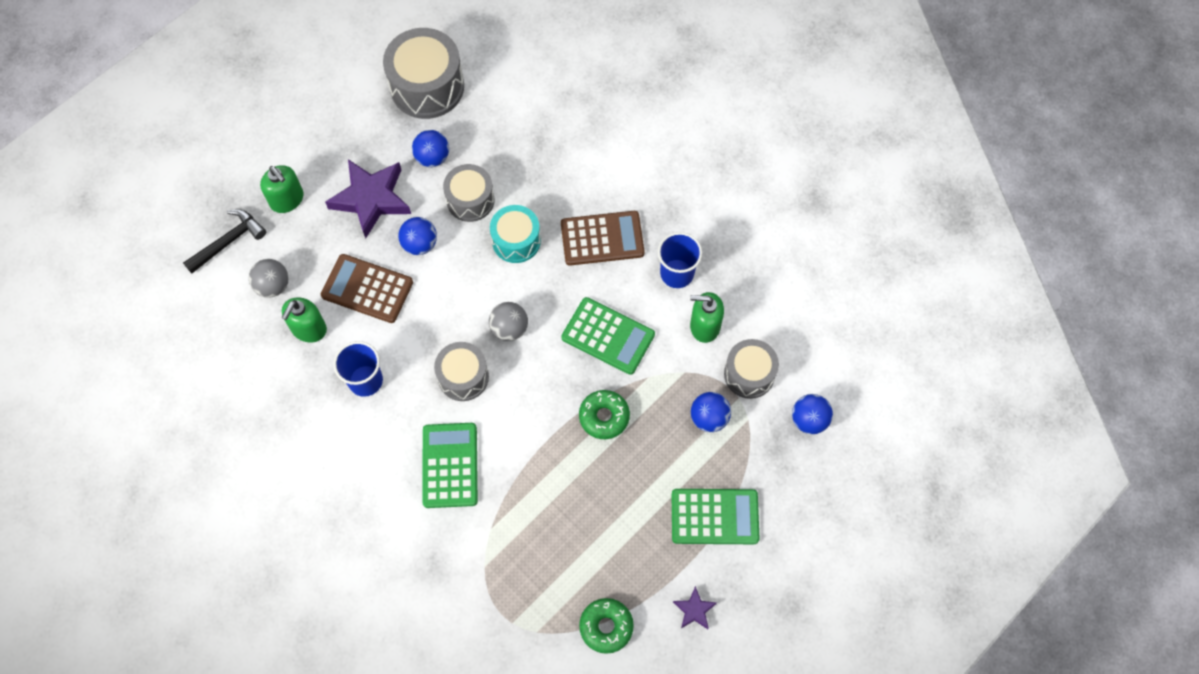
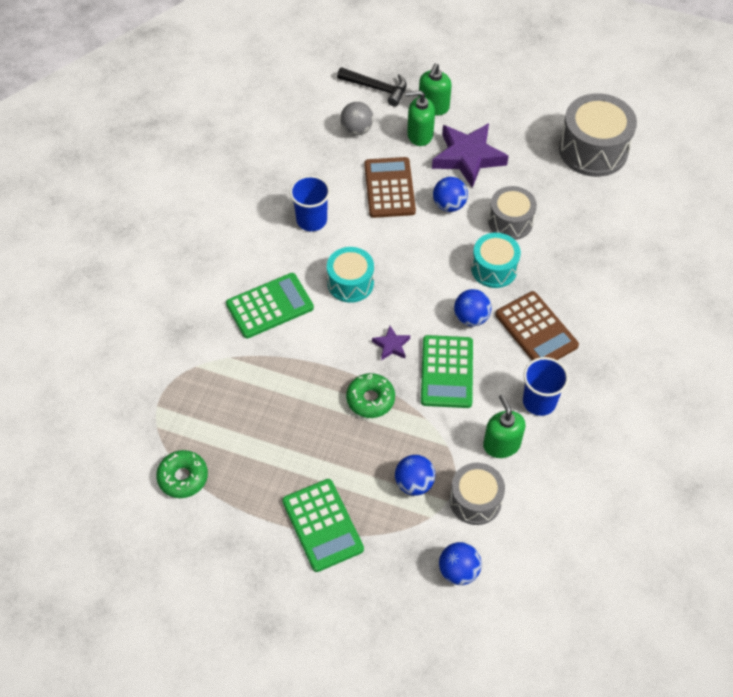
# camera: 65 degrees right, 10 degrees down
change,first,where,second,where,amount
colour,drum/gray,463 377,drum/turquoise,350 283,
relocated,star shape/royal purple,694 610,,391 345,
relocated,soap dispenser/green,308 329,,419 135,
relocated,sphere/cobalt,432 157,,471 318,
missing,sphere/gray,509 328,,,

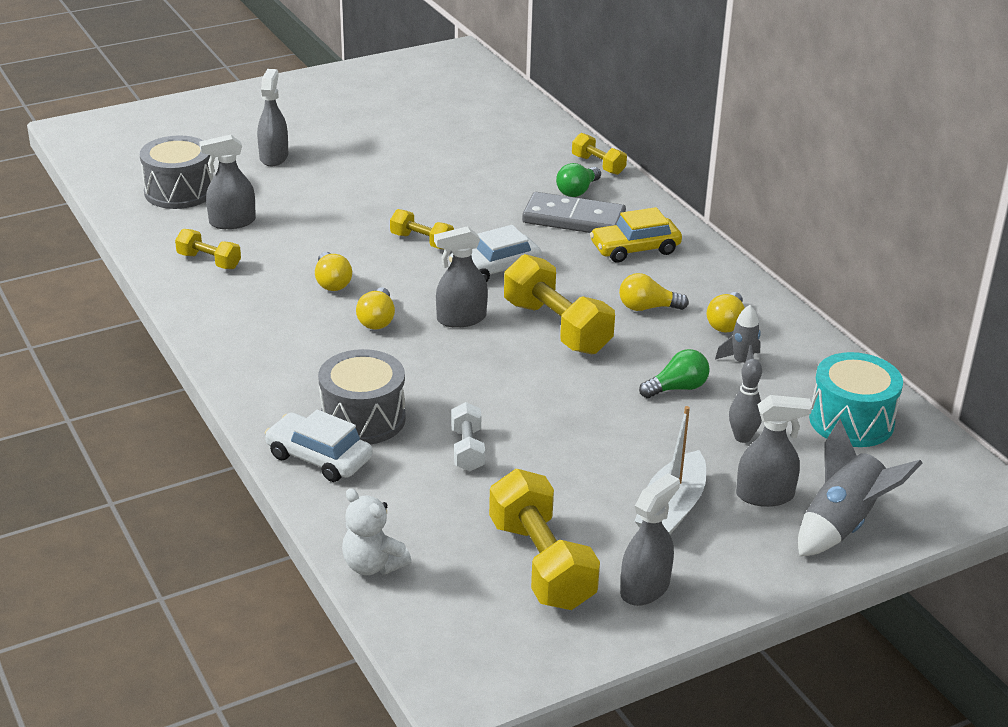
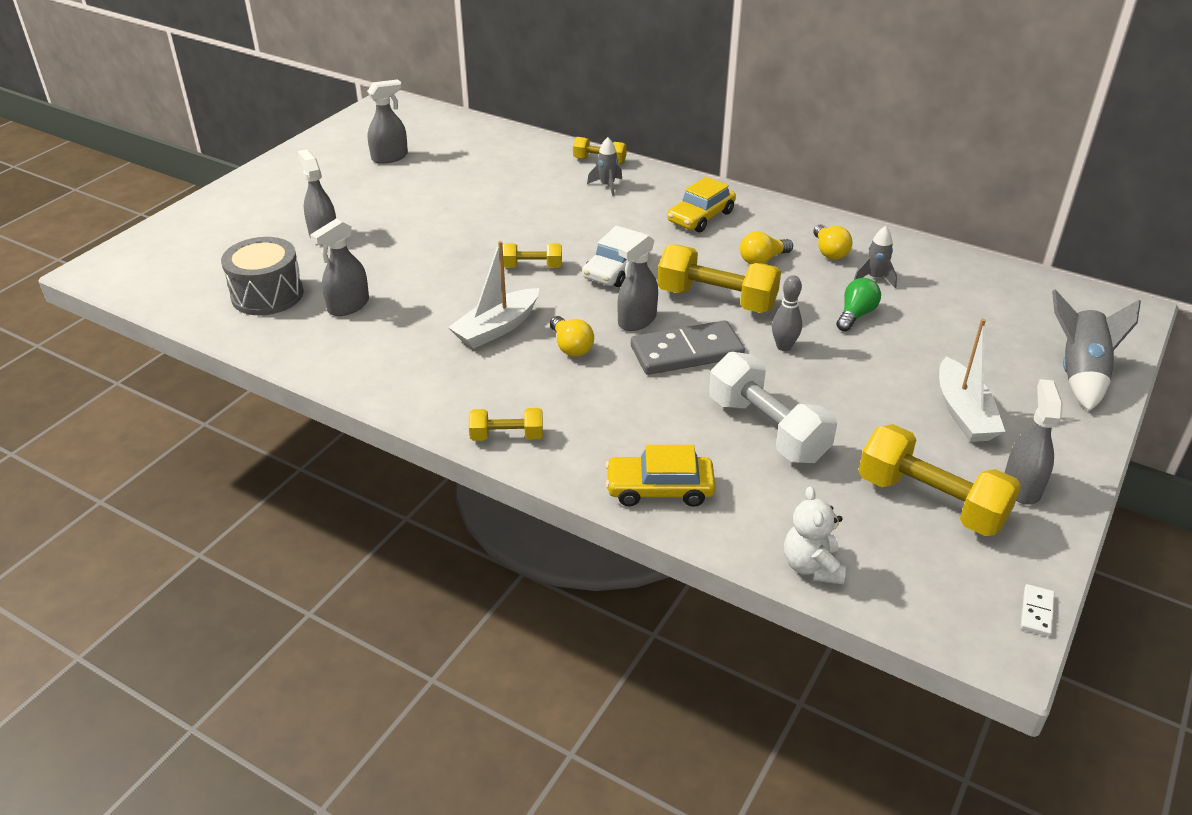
# camera: 30 degrees left, 5 degrees up
change,first,where,second,where,amount
relocated,spray bottle/gray,765 495,,390 157,
exchanged,lightbulb/golden,332 282,boat/white,496 328,
relocated,hand weight/golden,209 261,,507 436,
exchanged,lightbulb/green,577 191,rocket/gray,607 186,
colour,toy car/white,319 457,toy car/golden,659 489,
relocated,domino/gray,573 219,,686 352,
size,hand weight/white,467 450,,767 429,x1.85
relocated,tenpin/gray,742 437,,784 346,
spun,stuffed bear/white,373 565,,811 566,75 degrees clockwise
appeared,,,domino/white,1037 612,
missing,drum/gray,363 419,,,
missing,drum/turquoise,851 421,,,

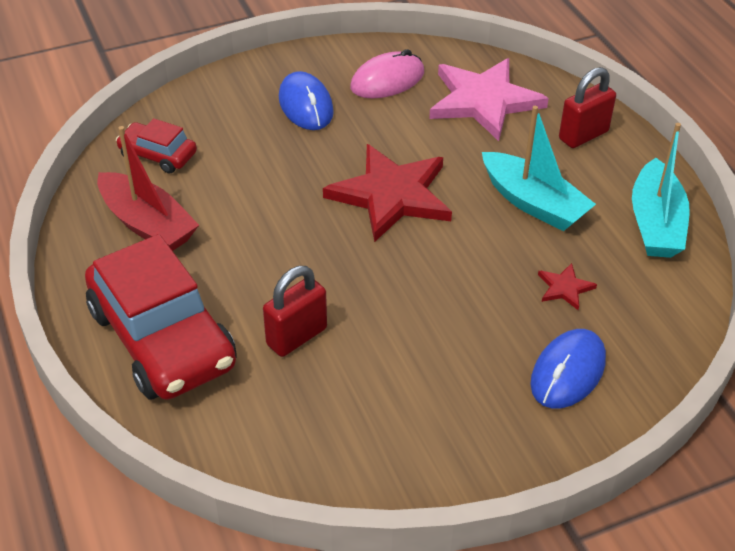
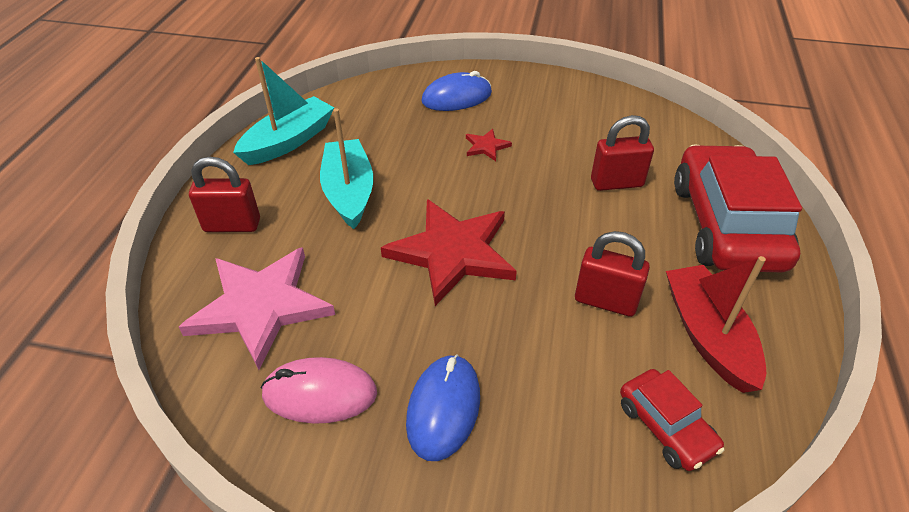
# camera: 145 degrees left, 0 degrees up
change,first,where,second,where,amount
relocated,star shape/scarlet,564 288,,486 146,
appeared,,,lock/scarlet,605 301,

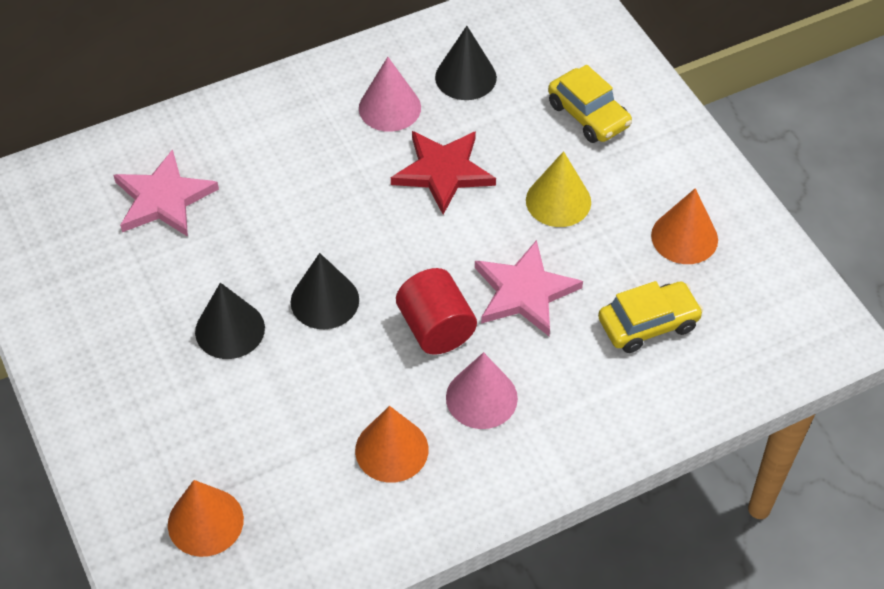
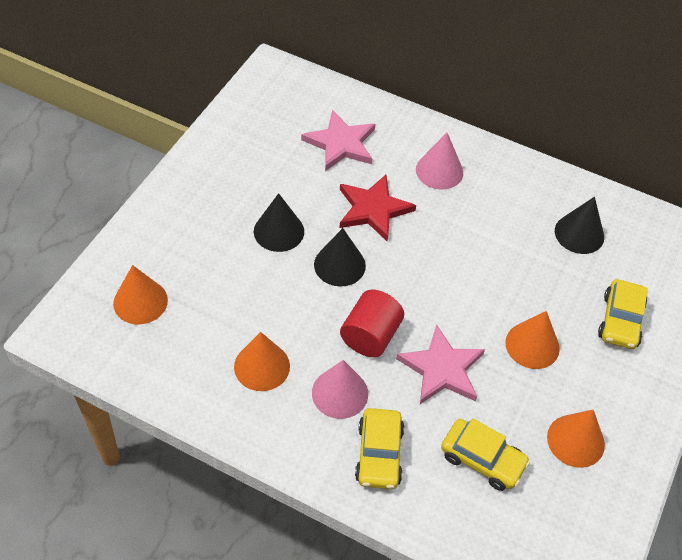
# camera: 50 degrees right, 0 degrees up
change,first,where,second,where,amount
relocated,star shape/scarlet,443 172,,373 209,
appeared,,,toy car/golden,379 454,
relocated,solid cone/pink,389 108,,439 171,
colour,solid cone/golden,558 201,solid cone/orange-coloured,532 345,

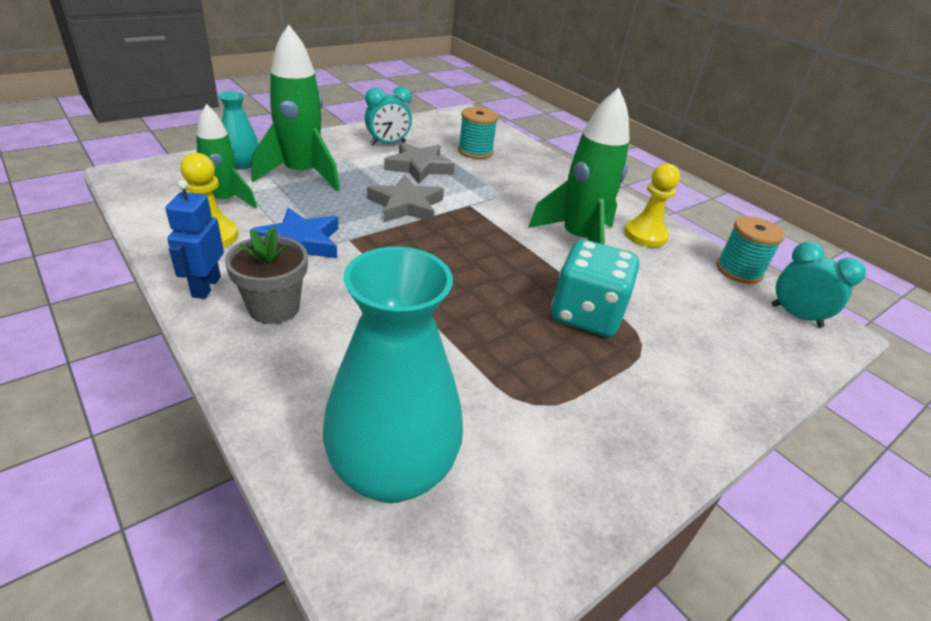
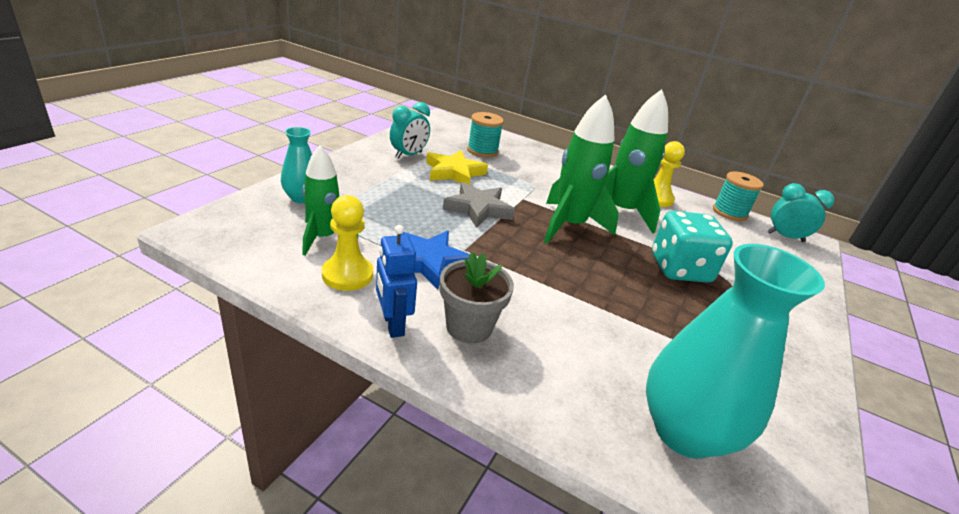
# camera: 25 degrees left, 5 degrees down
change,first,where,second,where,amount
colour,star shape/gray,419 167,star shape/golden,454 172,
relocated,rocket/green,301 174,,569 226,

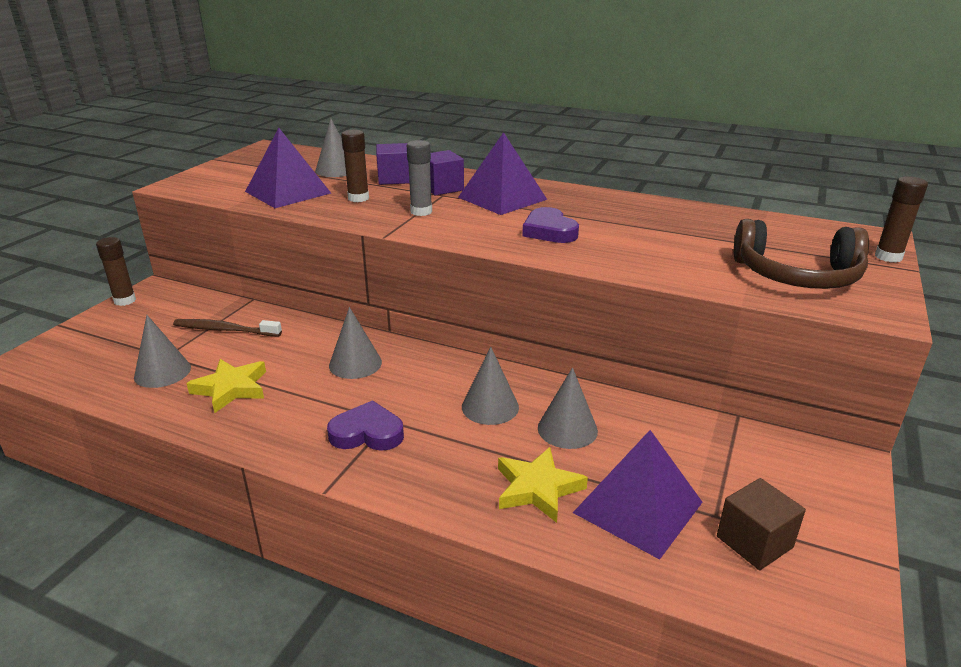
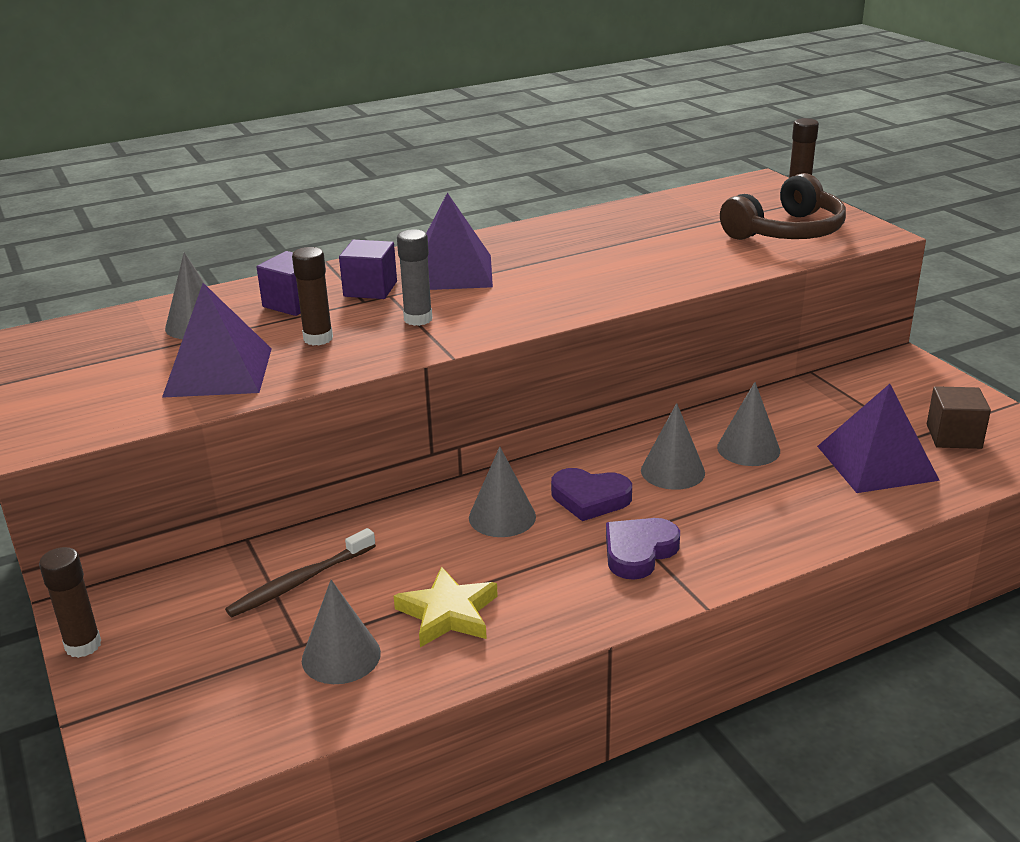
# camera: 50 degrees left, 0 degrees up
change,first,where,second,where,amount
relocated,love heart/royal purple,549 231,,590 498,
missing,star shape/golden,537 488,,,

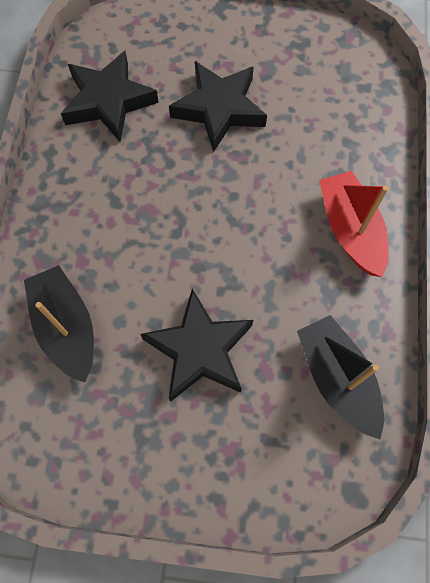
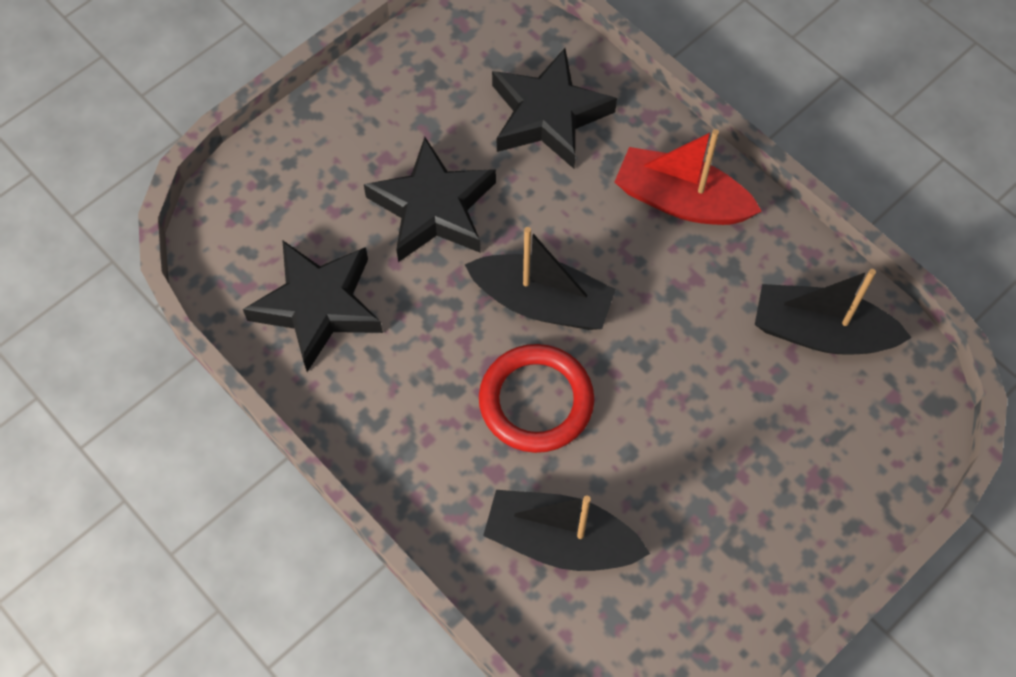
# camera: 50 degrees left, 5 degrees down
change,first,where,second,where,amount
appeared,,,boat/black,542 302,
appeared,,,torus/scarlet,536 401,
relocated,star shape/black,200 350,,548 115,

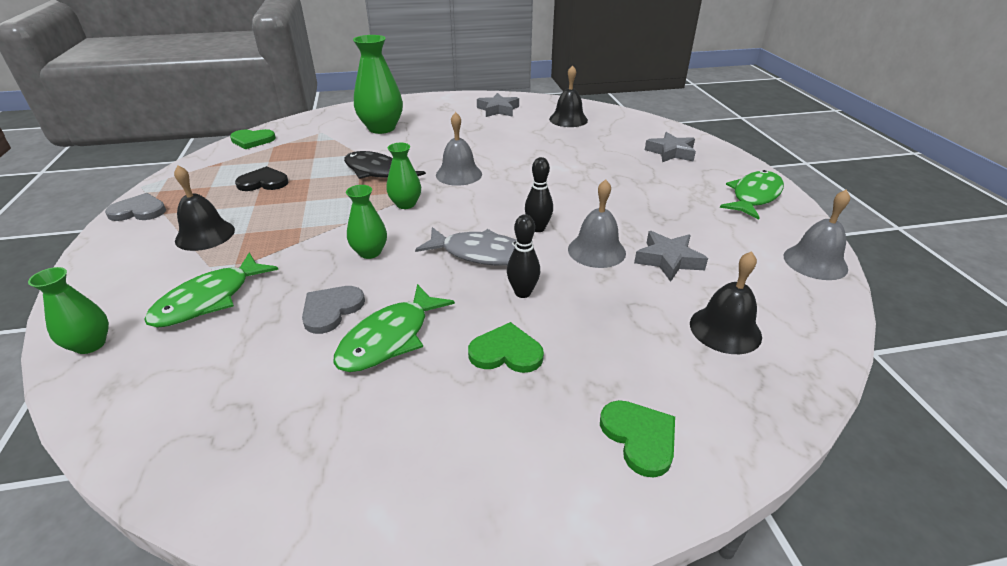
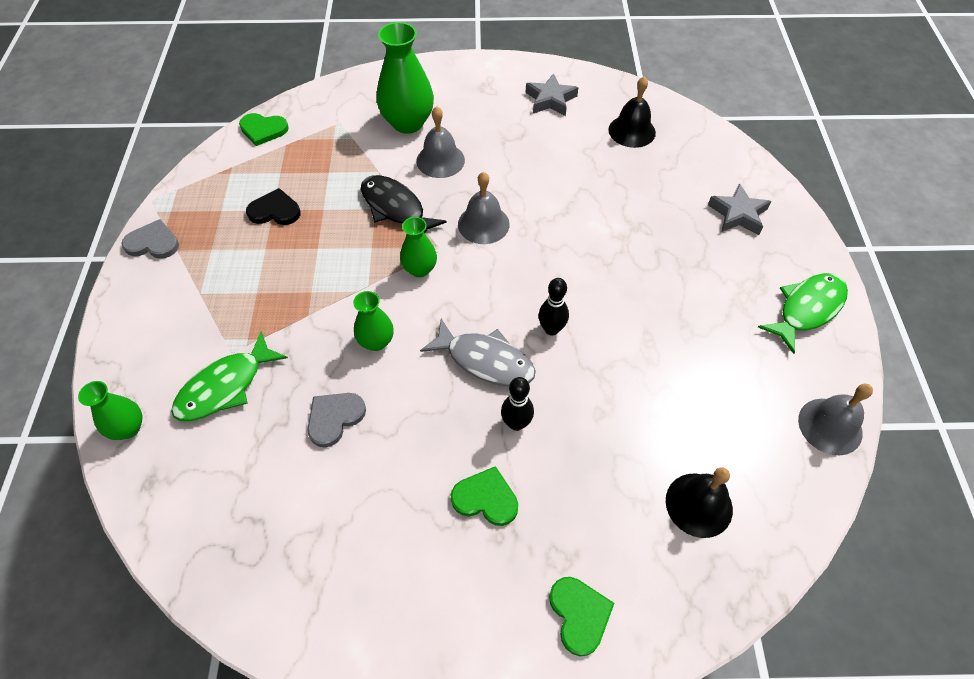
# camera: 10 degrees right, 20 degrees up
change,first,where,second,where,amount
relocated,bell/gray,596 251,,440 160,
missing,bell/black,205 235,,,
missing,toy fish/green,389 338,,,
missing,star shape/gray,668 260,,,

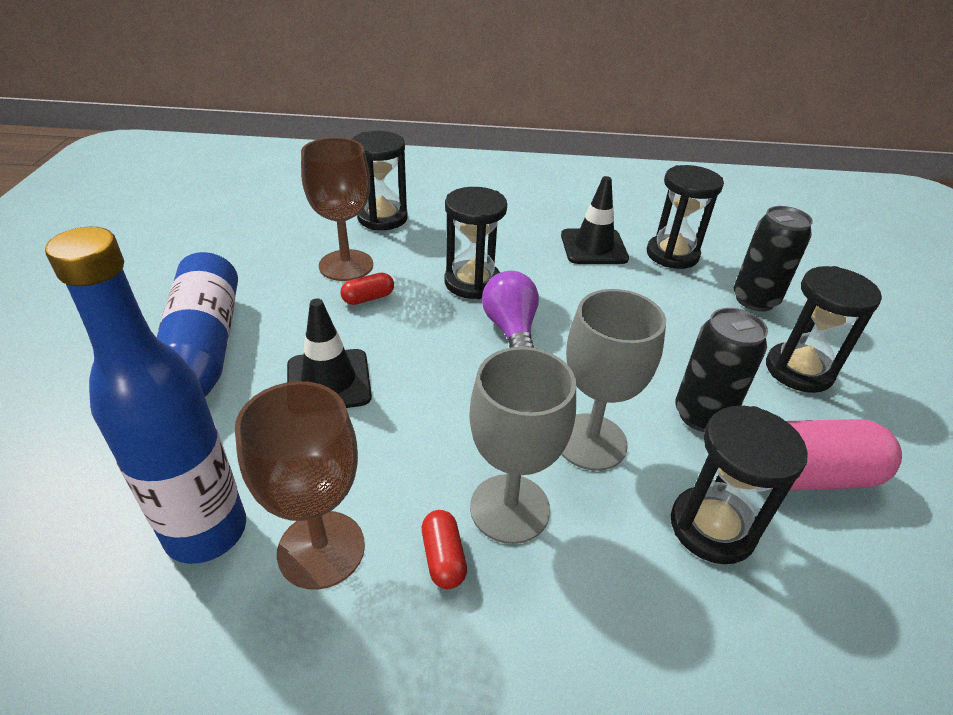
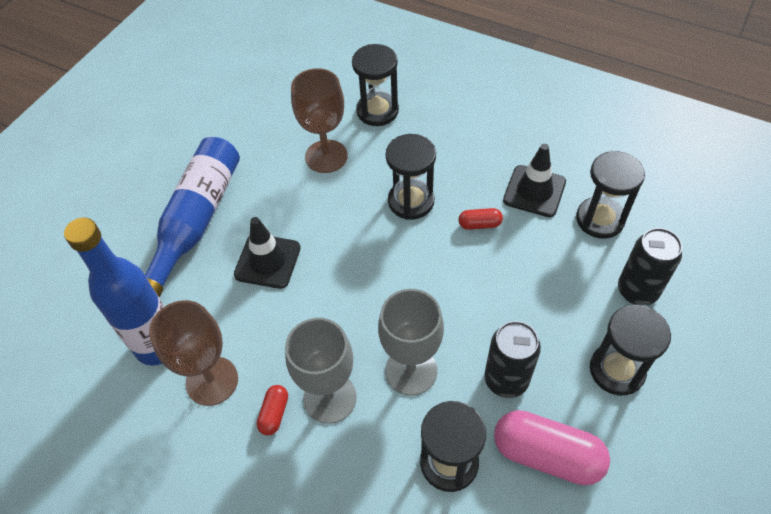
# camera: 30 degrees right, 15 degrees up
change,first,where,second,where,amount
relocated,pill/scarlet,368 298,,479 224,
missing,lightbulb/royal purple,511 330,,,

